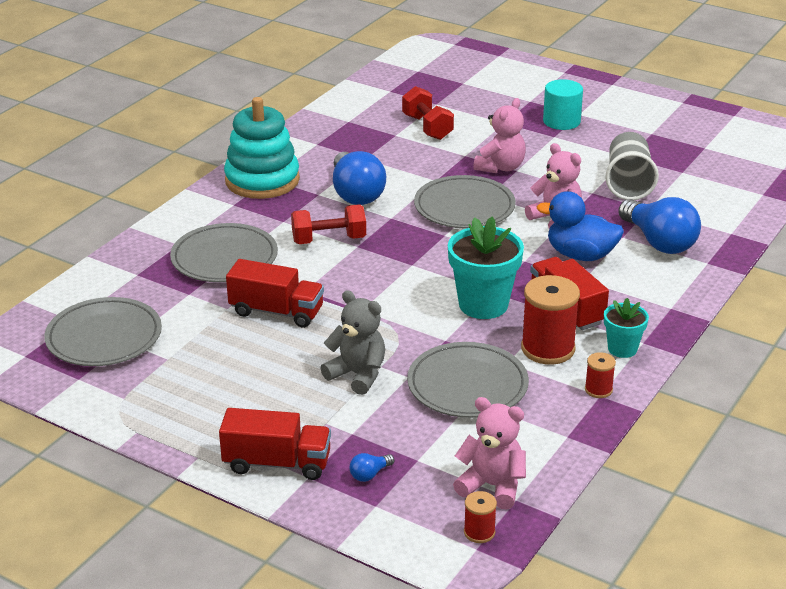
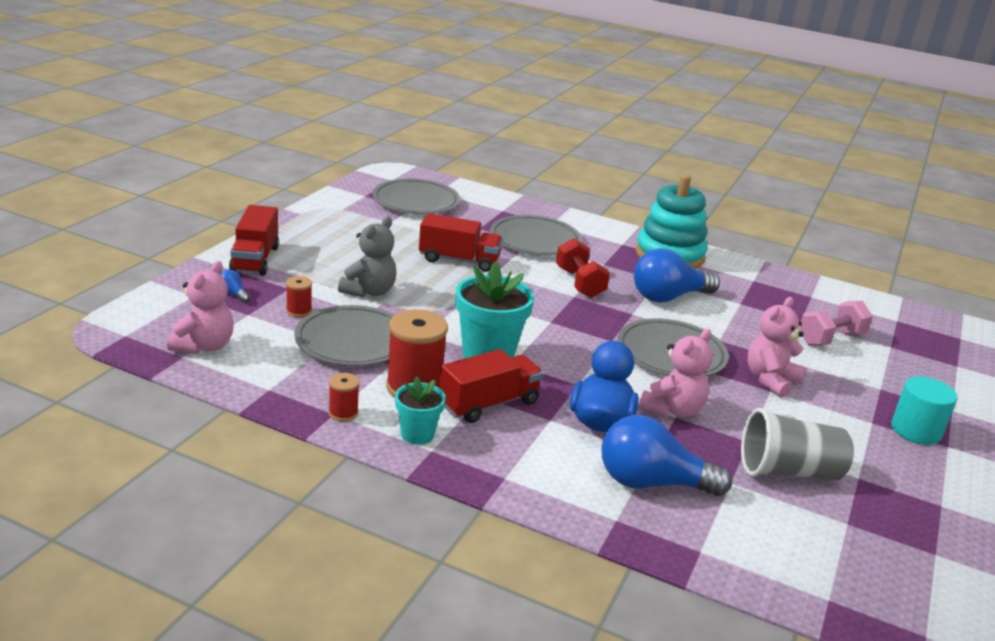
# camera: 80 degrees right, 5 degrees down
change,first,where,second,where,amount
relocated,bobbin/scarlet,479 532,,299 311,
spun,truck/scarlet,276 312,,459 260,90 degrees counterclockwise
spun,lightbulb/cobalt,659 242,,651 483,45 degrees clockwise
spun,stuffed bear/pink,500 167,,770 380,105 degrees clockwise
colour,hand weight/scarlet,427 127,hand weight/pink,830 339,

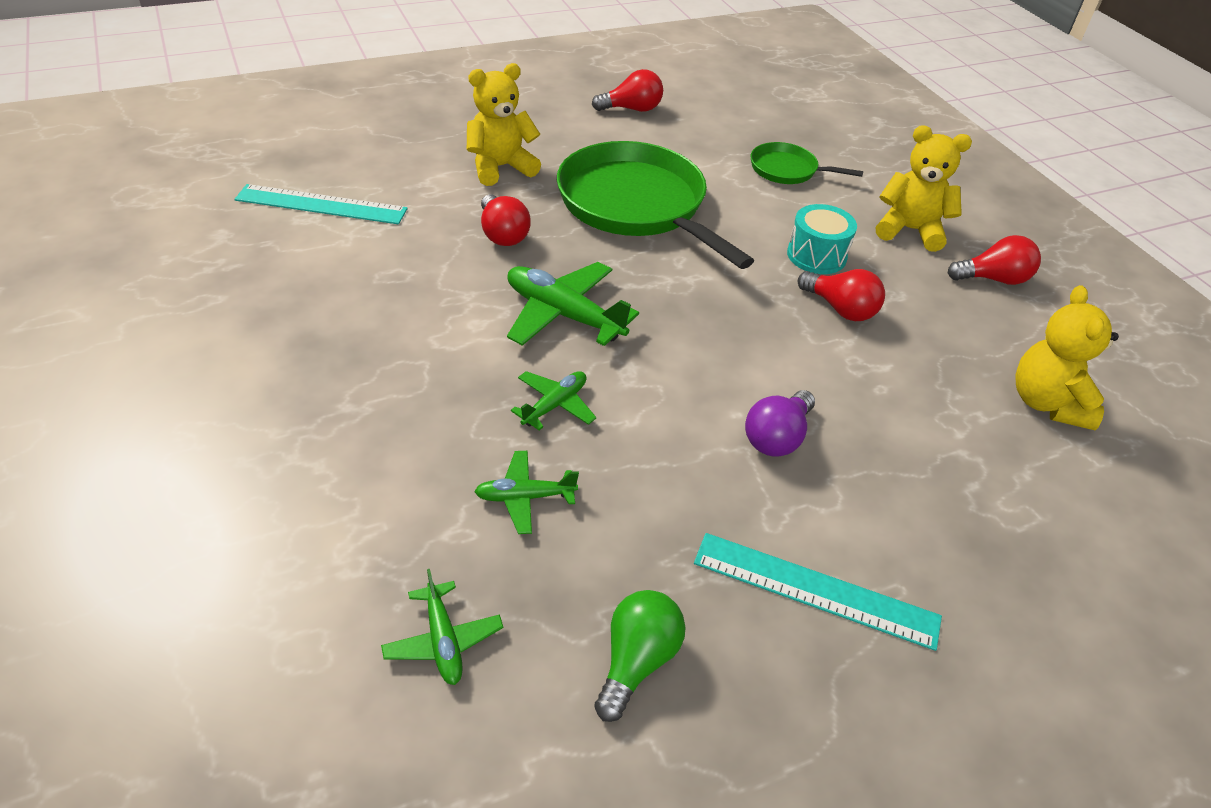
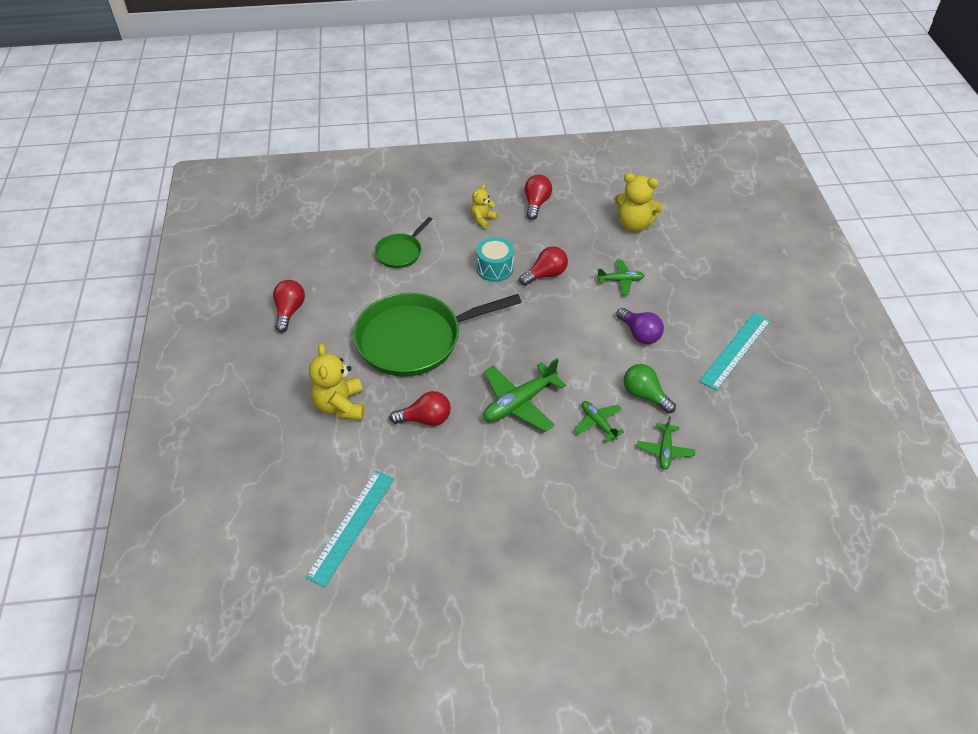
# camera: 70 degrees left, 5 degrees up
change,first,where,second,where,amount
size,stuffed bear/golden,909 230,,482 219,x0.59
relocated,toy plane/green,443 641,,620 280,
relocated,lightbulb/green,636 661,,644 395,

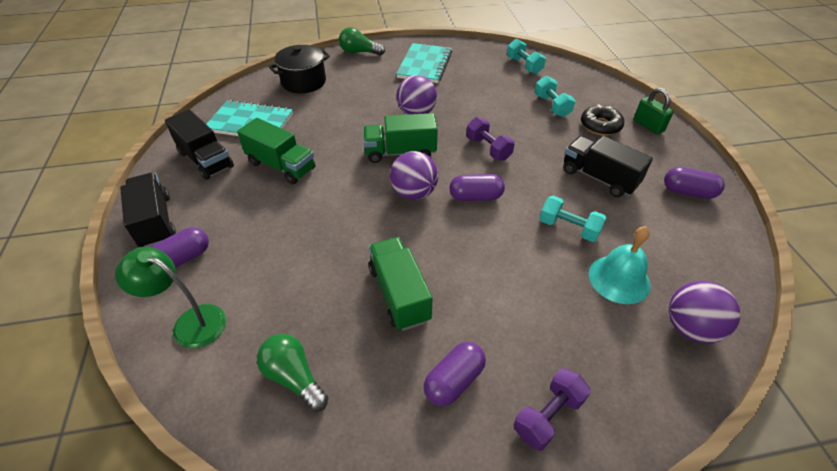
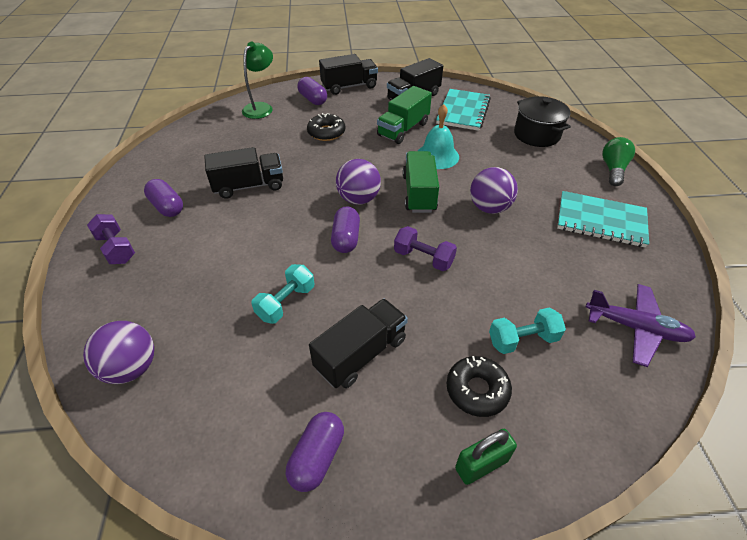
# camera: 95 degrees right, 0 degrees up
change,first,where,second,where,amount
colour,truck/green,399 294,truck/black,249 186,
appeared,,,donut/black,326 132,
spun,hand weight/royal purple,488 149,,423 258,60 degrees clockwise
relocated,bell/turquoise,619 279,,437 156,
exchanged,hand weight/turquoise,524 65,toy plane/royal purple,635 328,
missing,lightbulb/green,294 377,,,

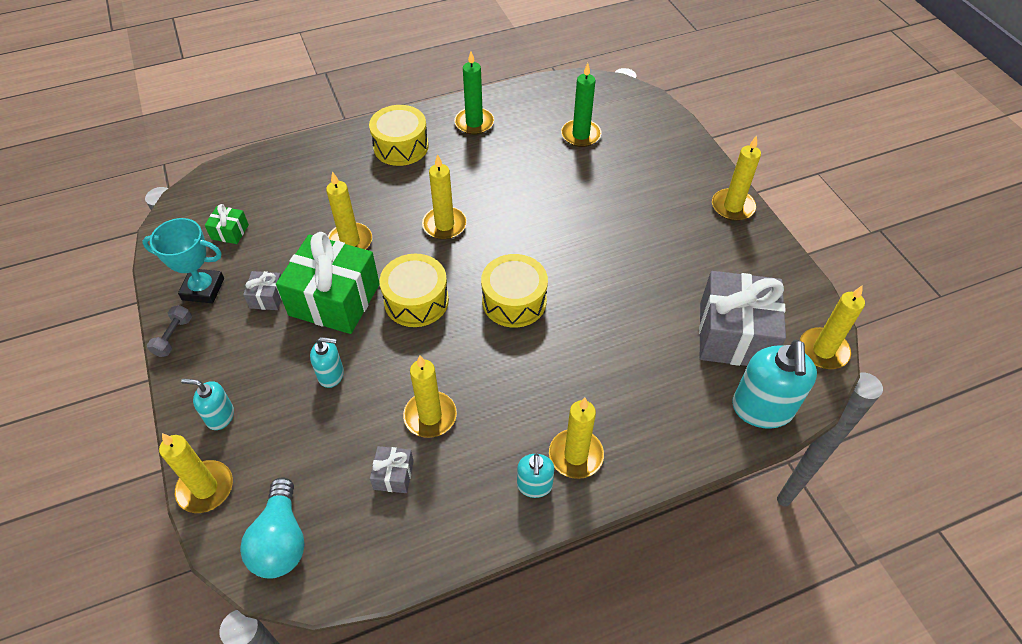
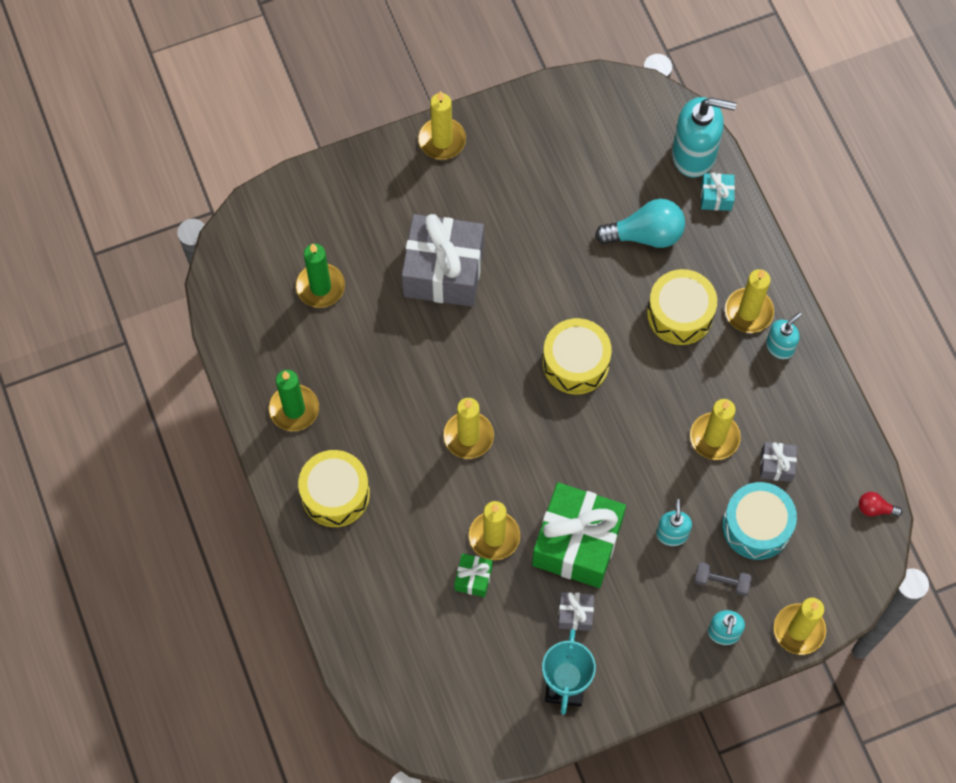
# camera: 90 degrees left, 15 degrees up
change,first,where,second,where,amount
relocated,gift/gray,734 335,,443 271,
relocated,gift/green,230 232,,473 578,
relocated,lightbulb/turquoise,281 540,,645 234,
relocated,drum/golden,416 301,,680 314,
relocated,hand weight/gray,173 337,,721 582,
appeared,,,gift/turquoise,716 197,
appeared,,,drum/turquoise,756 526,
spun,soap dispenser/turquoise,534 486,,780 347,45 degrees counterclockwise
appeared,,,lightbulb/scarlet,875 509,
missing,candle/golden,823 350,,,

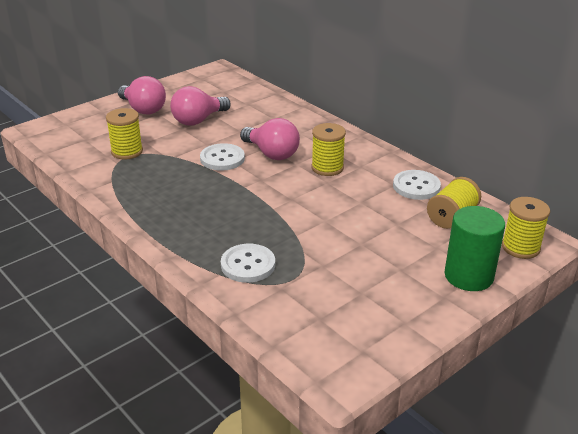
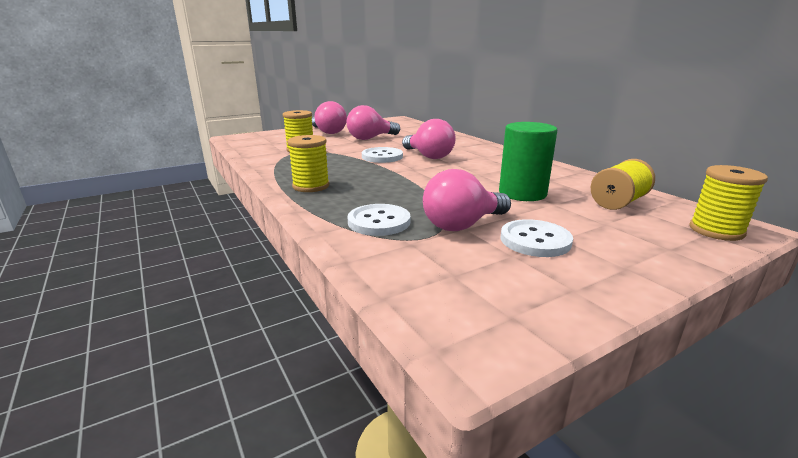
# camera: 10 degrees right, 10 degrees down
change,first,where,second,where,amount
relocated,bobbin/golden,327 168,,311 186,
appeared,,,lightbulb/pink,462 225,
relocated,cylinder/green,468 276,,522 193,
relocated,button/white,416 186,,535 240,

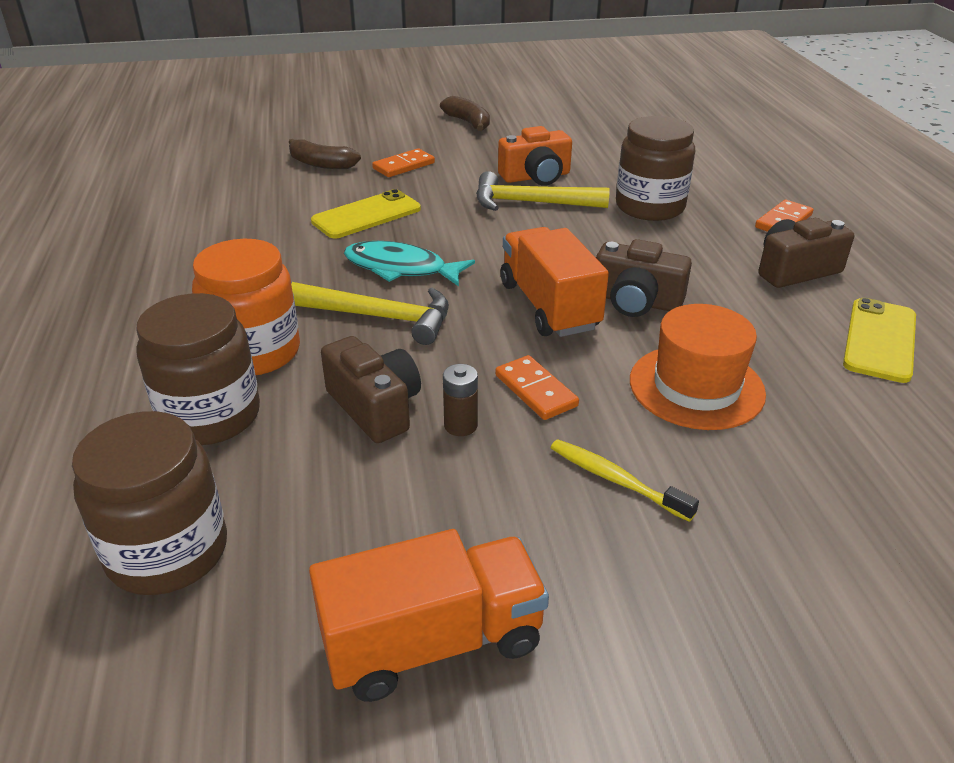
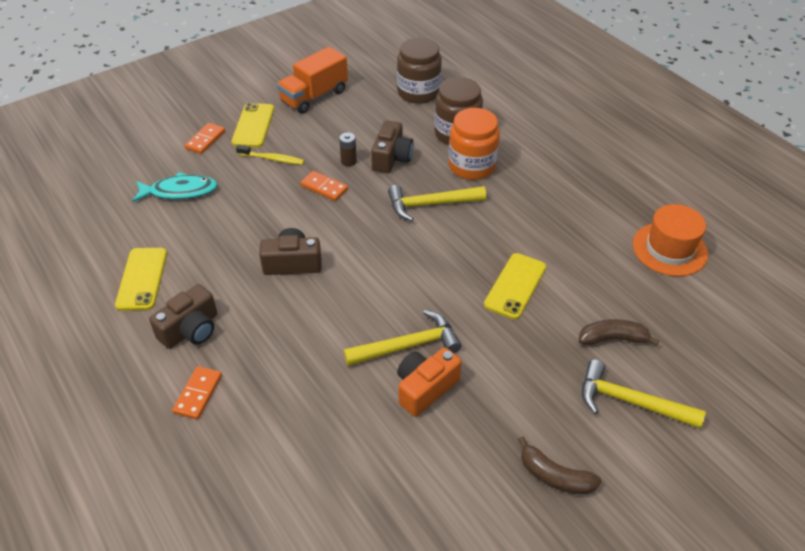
# camera: 155 degrees right, 10 degrees up
change,first,where,second,where,amount
relocated,toy fish/turquoise,401 268,,180 191,
relocated,domino/orange-coloured,403 166,,205 140,
appeared,,,phone/golden,253 125,
spun,camera/brown,375 407,,391 158,105 degrees counterclockwise
appeared,,,carpenter's hammer/golden,630 402,
relocated,tall hat/orange-coloured,696 387,,669 249,
missing,truck/orange-coloured,549 306,,,
missing,preserve jar/brown,650 207,,,

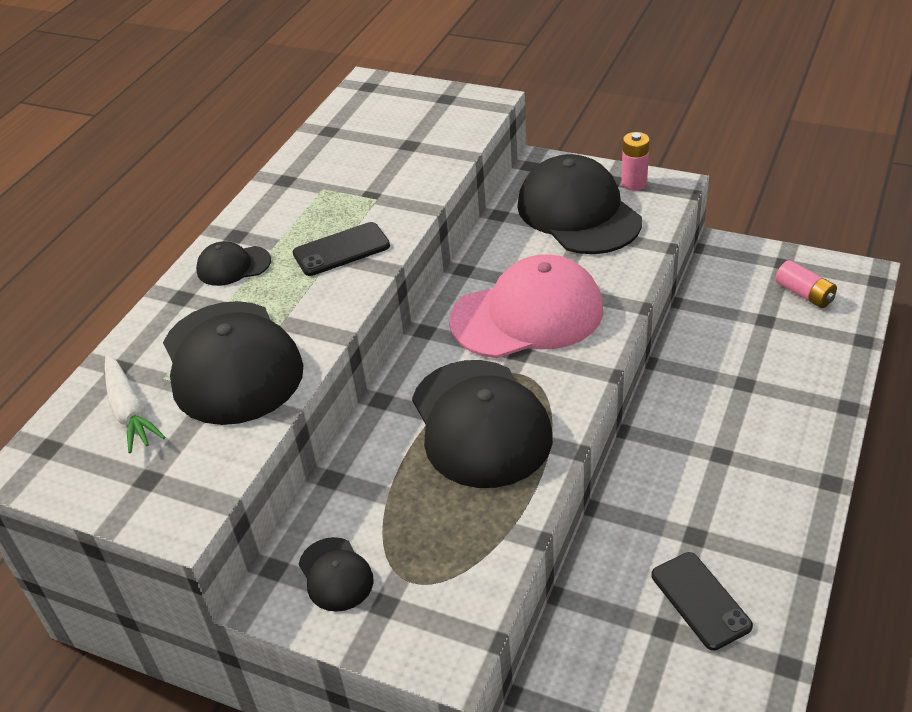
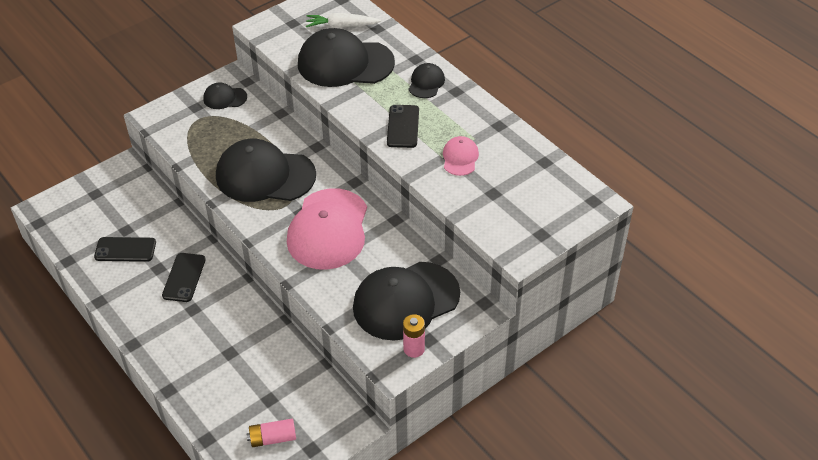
# camera: 115 degrees right, 5 degrees up
change,first,where,second,where,amount
appeared,,,phone/black,184 277,
spun,baseball cap/black,578 213,,405 301,150 degrees clockwise
appeared,,,baseball cap/pink,460 158,

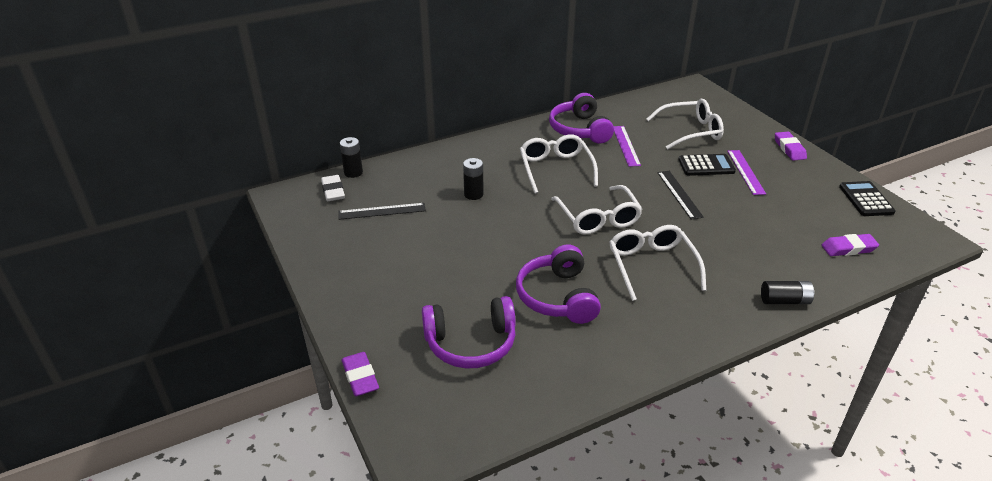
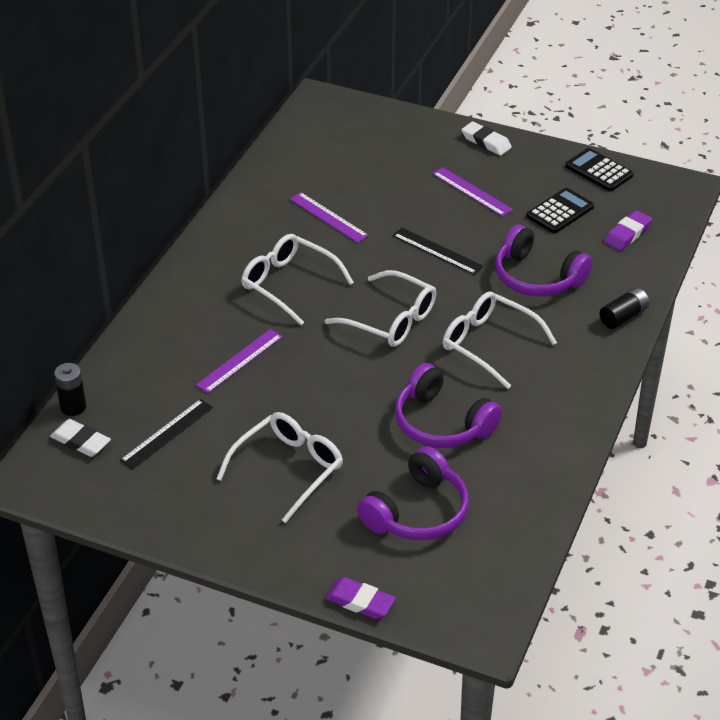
# camera: 40 degrees left, 5 degrees up
change,first,where,second,where,amount
exchanged,battery/black,473 194,ruler/royal purple,239 360,
relocated,glasses/white,690 131,,288 469,
colour,pencil eraser/royal purple,789 149,pencil eraser/white,486 142,
relocated,over-ear headphones/royal purple,580 130,,537 277,
relocated,pocket calculator/black,706 166,,560 211,

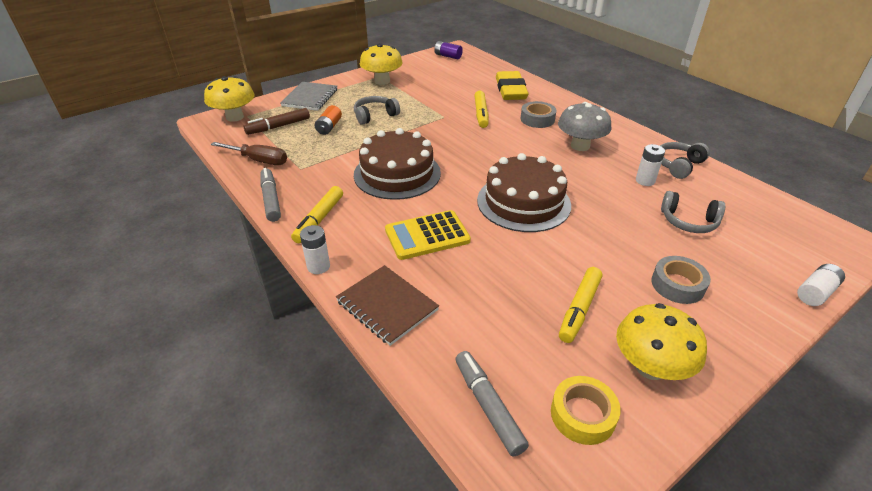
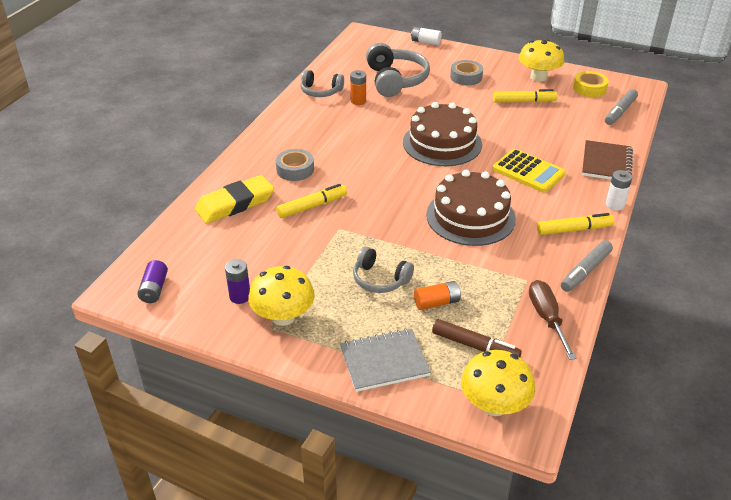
# camera: 120 degrees left, 0 degrees up
change,first,where,second,where,amount
appeared,,,battery/royal purple,240 296,
colour,battery/white,645 181,battery/orange-coloured,358 101,
size,over-ear headphones/gray,688 221,,395 80,x1.64
missing,mushroom/gray,580 146,,,

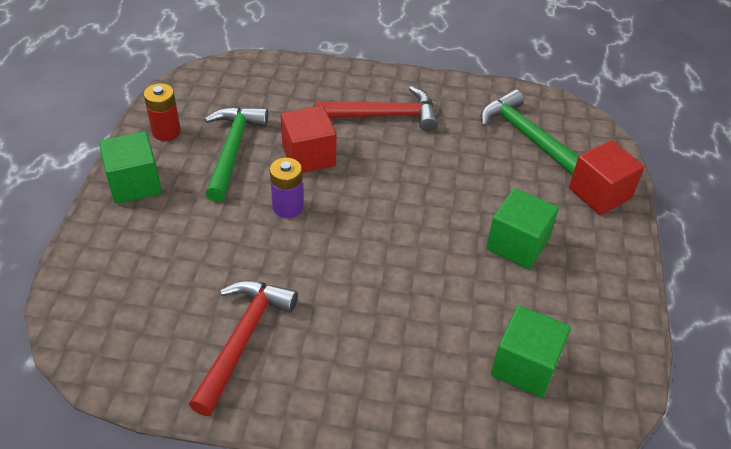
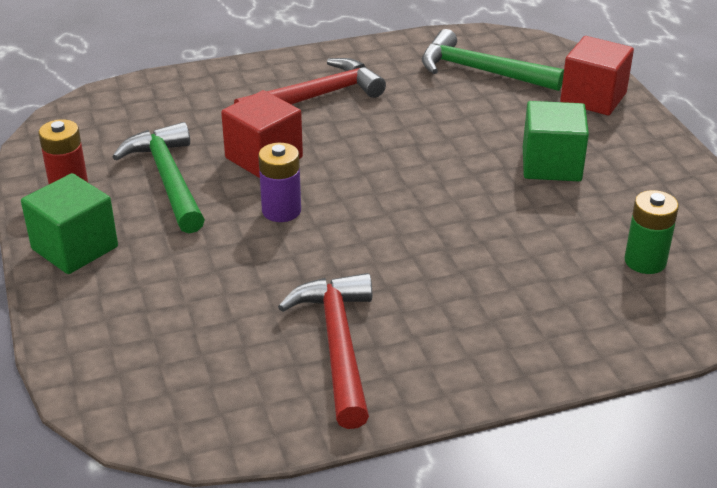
# camera: 25 degrees left, 10 degrees down
change,first,where,second,where,amount
exchanged,block/green,525 366,battery/green,645 261,

